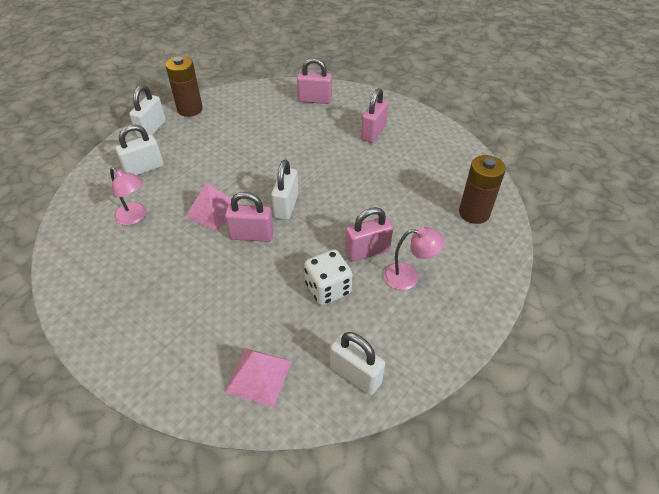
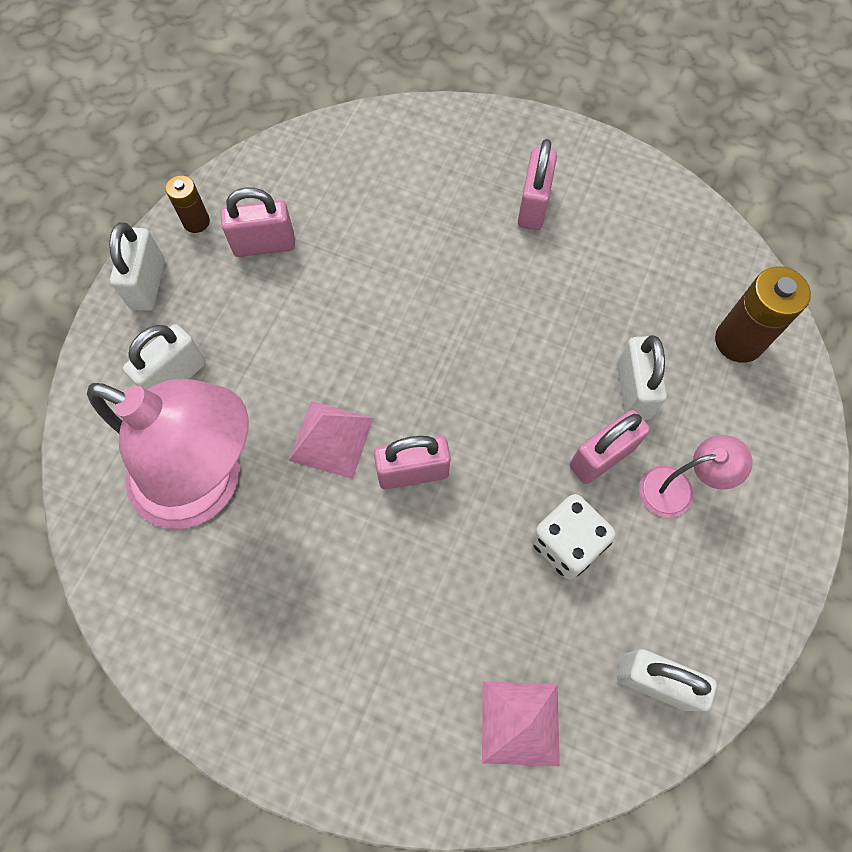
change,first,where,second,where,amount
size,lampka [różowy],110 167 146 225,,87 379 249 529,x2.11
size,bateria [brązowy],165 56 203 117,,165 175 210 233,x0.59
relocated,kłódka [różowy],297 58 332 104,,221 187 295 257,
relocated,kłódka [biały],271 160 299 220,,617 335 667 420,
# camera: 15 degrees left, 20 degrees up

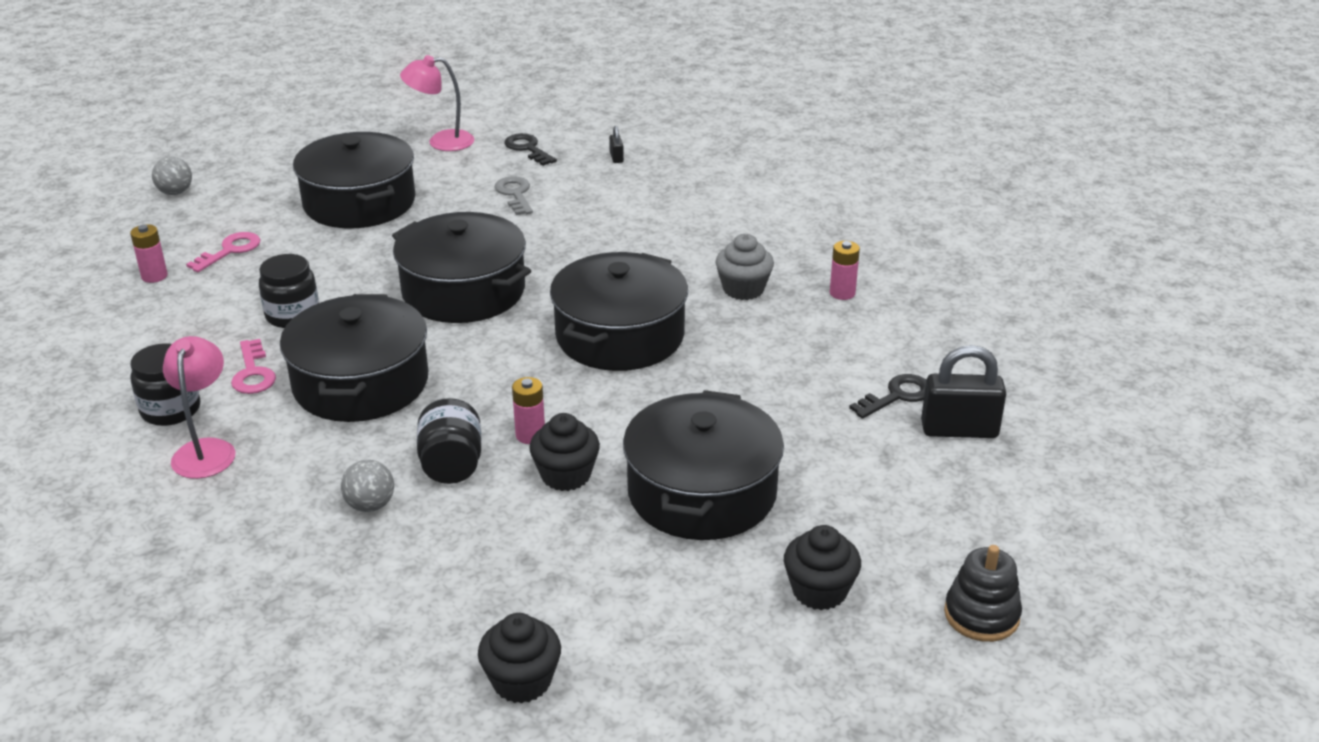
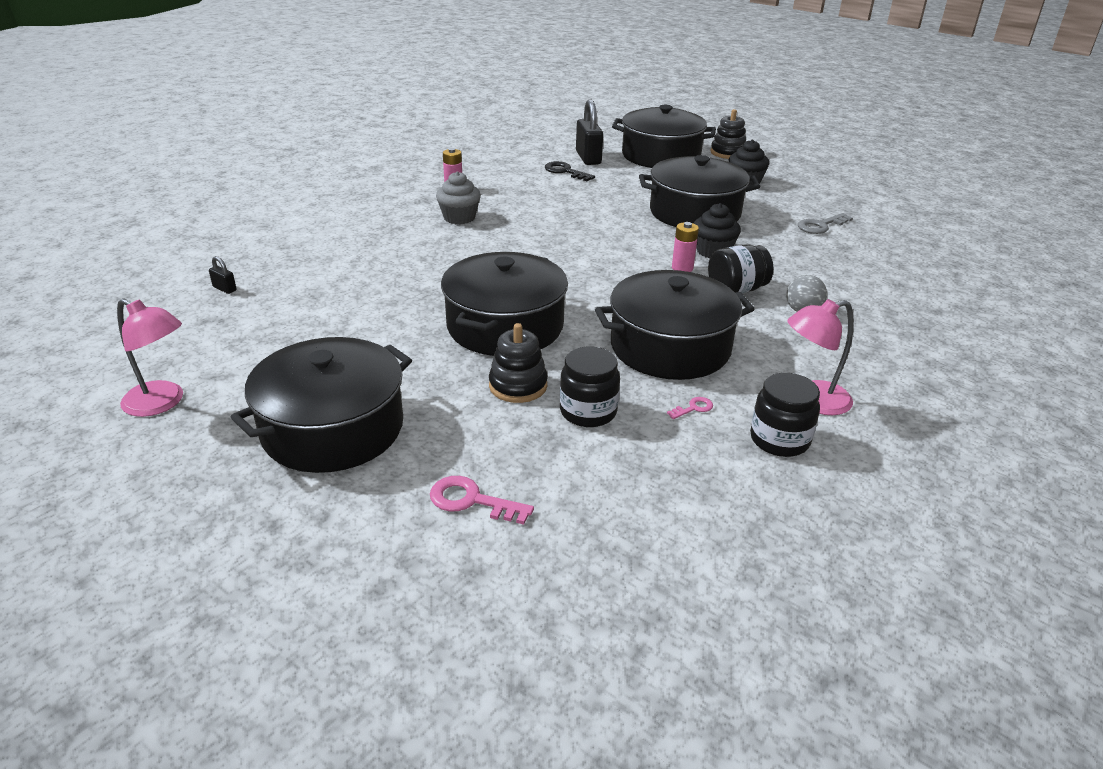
change,first,where,second,where,amount
spun,lampka [różowy],400 55 475 151,,117 298 183 417,45 degrees counterclockwise
spun,kłódka [czarny],609 126 624 163,,209 256 237 294,60 degrees clockwise
appeared,,,zabawka nakładanka [czarny],489 323 548 403,
relocated,garnek [czarny],550 252 688 371,,612 105 716 168,
size,klucz [różowy],231 339 276 394,,667 397 713 419,x0.55
relocated,klucz [szary],494 176 533 215,,798 213 853 234,
missing,bateria [różowy],130 224 168 283,,,
missing,piłka [szary],152 157 192 195,,,
missing,muffinka [czarny],478 613 561 703,,,
missing,klucz [czarny],504 133 557 166,,,
# camera: 105 degrees left, 0 degrees up

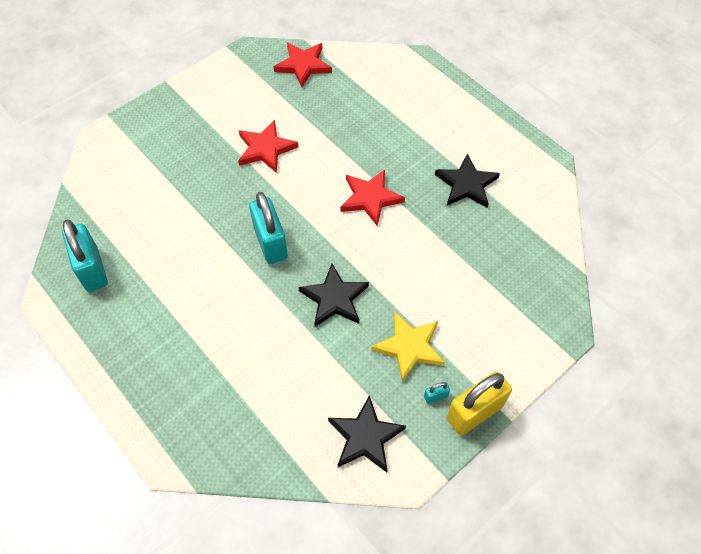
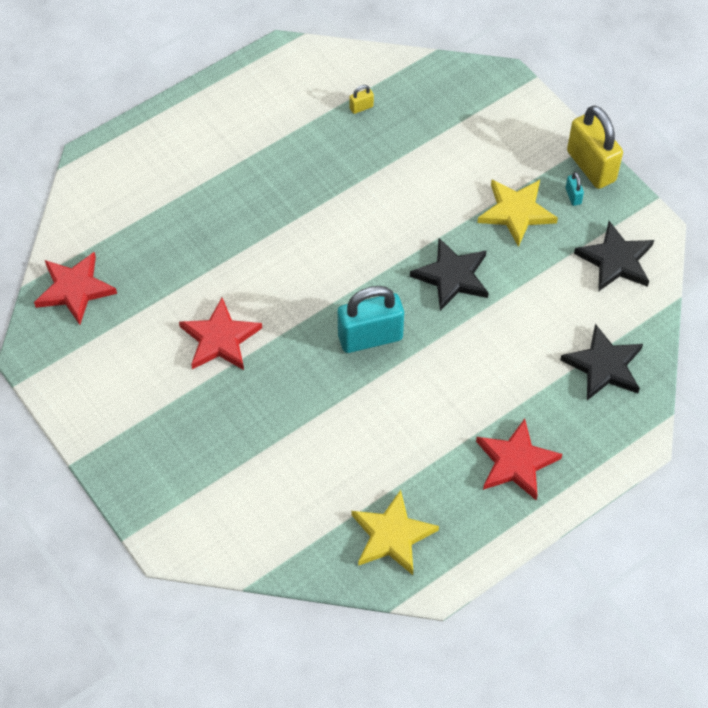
change,first,where,second,where,amount
appeared,,,kłódka [żółty],349 85 374 114,
exchanged,kłódka [turkusowy],62 220 108 292,gwiazda [żółty],351 490 439 575,
relocated,gwiazda [czerwony],340 170 405 226,,476 419 562 501,
relocated,gwiazda [czarny],435 153 500 208,,560 324 643 400,
# camera: 85 degrees left, 0 degrees up

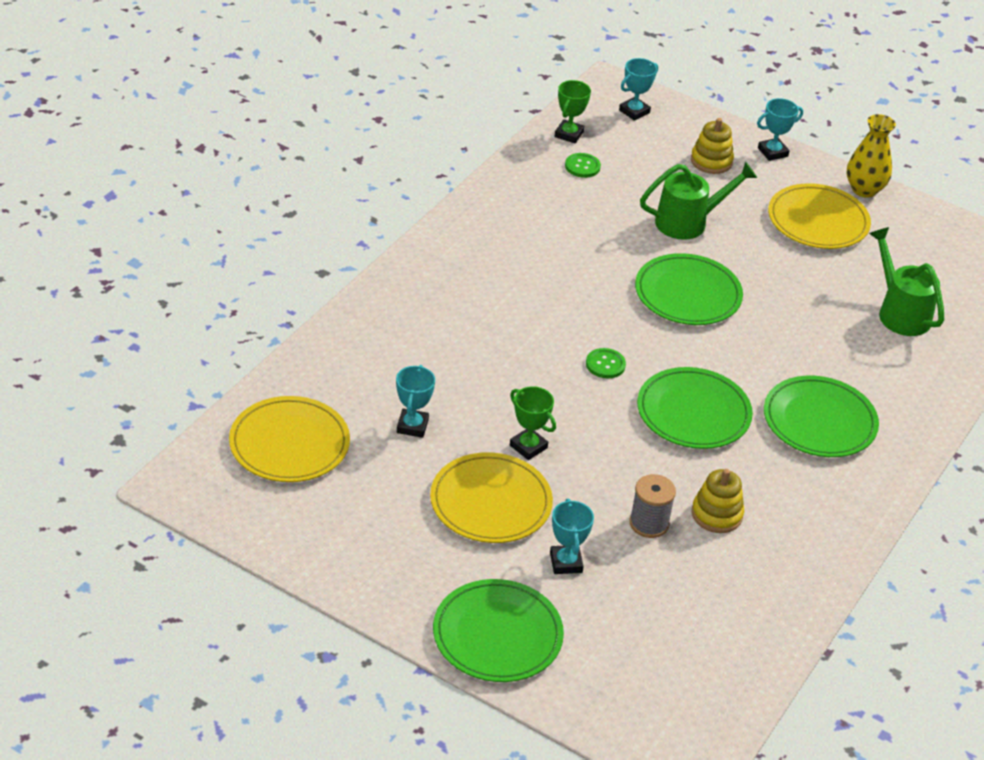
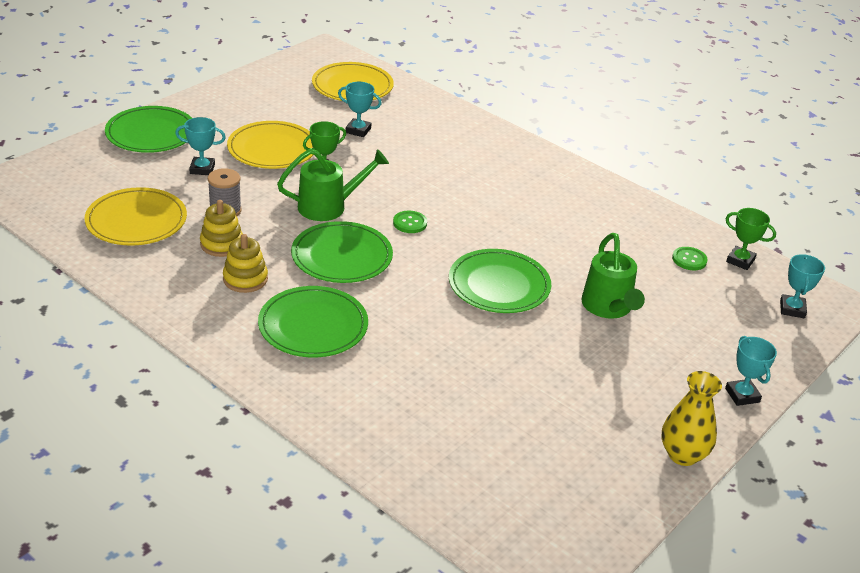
change,first,where,second,where,amount
relocated,talerz [żółty],768 183 871 249,,85 187 187 246,
relocated,zabawka nakładanka [żółty],691 118 734 174,,223 234 268 293,
relocated,konewka [zielony],869 227 944 336,,277 149 389 221,
spun,puchar [turkusowy],619 58 658 121,,780 254 825 318,45 degrees clockwise
# camera: 100 degrees right, 5 degrees down

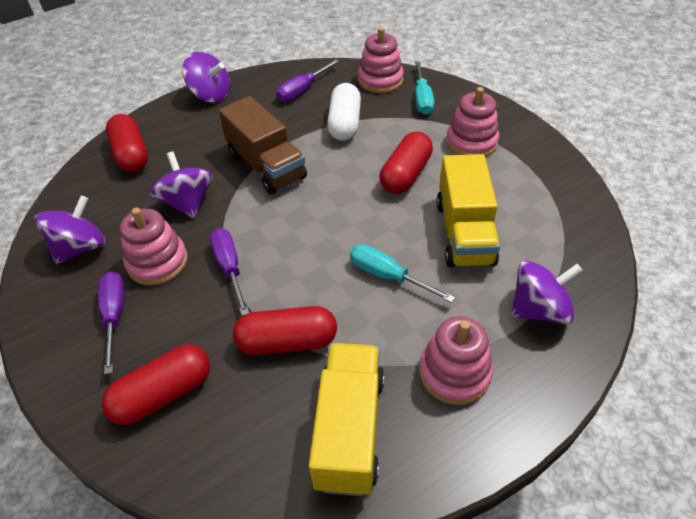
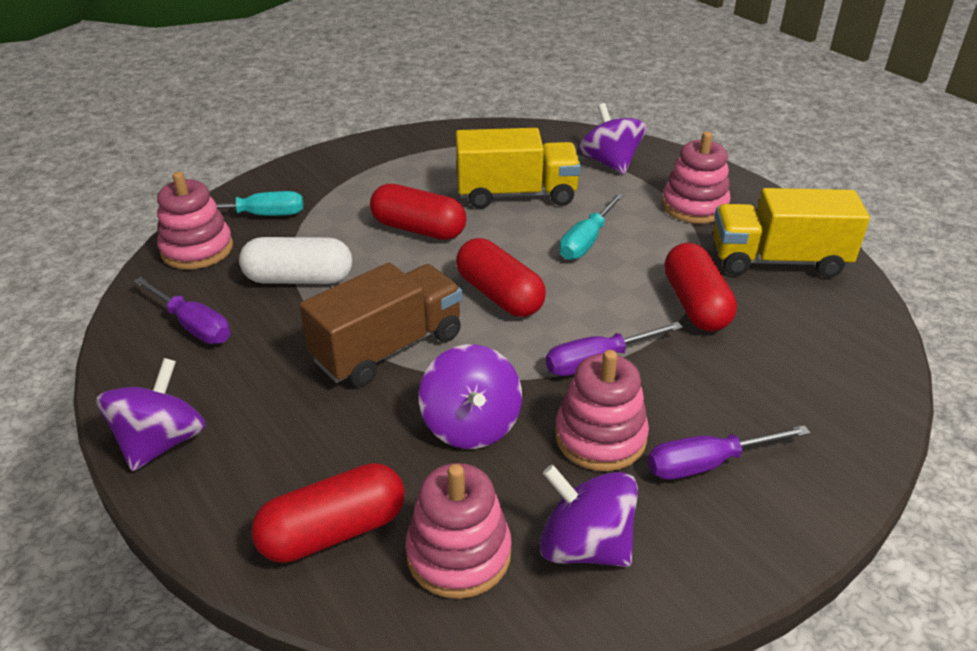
change,first,where,second,where,amount
relocated,zabawka nakładanka [różowy],446 87 499 157,,405 463 512 599,
spun,bączek [fioletowy],150 151 213 218,,419 344 522 449,75 degrees counterclockwise
relocated,kapsułka [czerwony],102 344 210 425,,456 238 546 317,
# camera: 95 degrees left, 10 degrees down

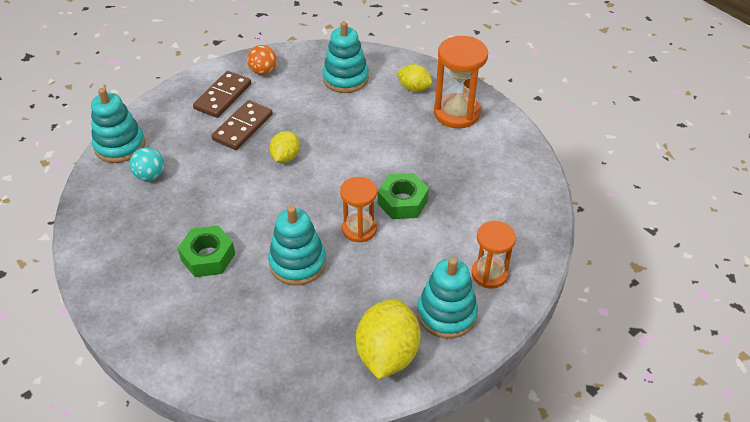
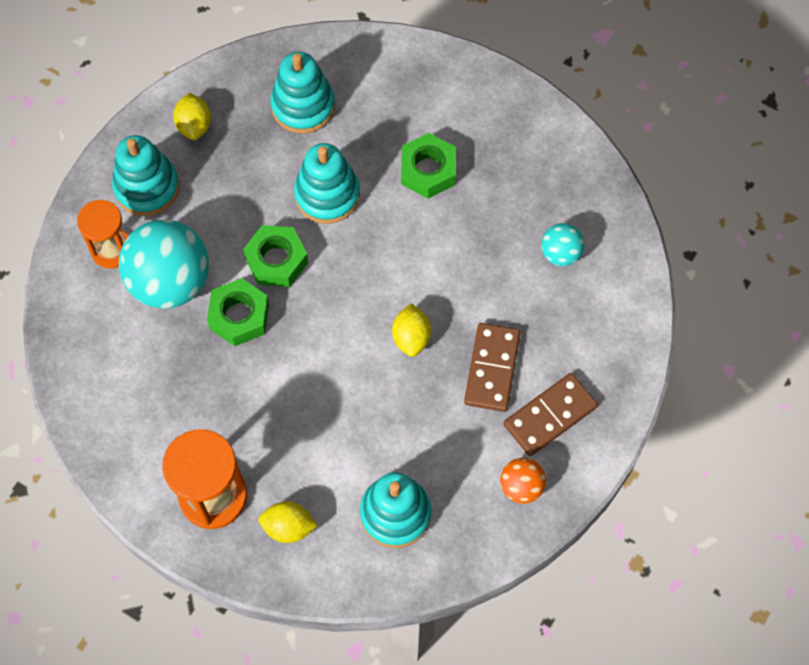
change,first,where,second,where,amount
appeared,,,piłka [turkusowy],119 220 209 309,
size,cytryna [żółty],356 299 421 379,,173 93 211 140,x0.57
exchanged,klepsydra [pomarańczowy],340 177 377 243,nakrętka [zielony],243 225 308 287,
relocated,zabawka nakładanka [turkusowy],91 88 145 163,,270 52 335 134,
spun,kostka domina [brązowy],193 71 251 118,,504 373 598 456,45 degrees clockwise
# camera: 160 degrees right, 20 degrees up

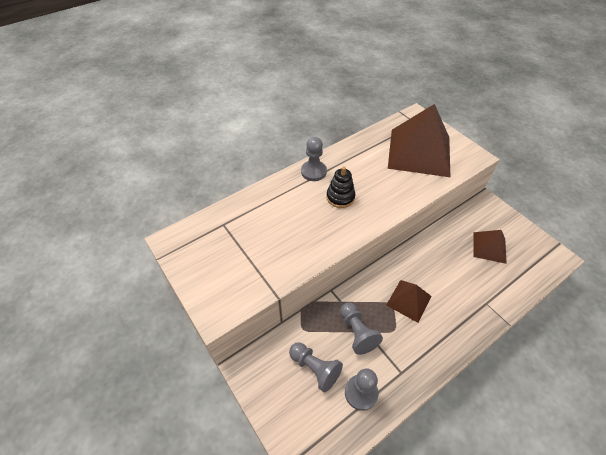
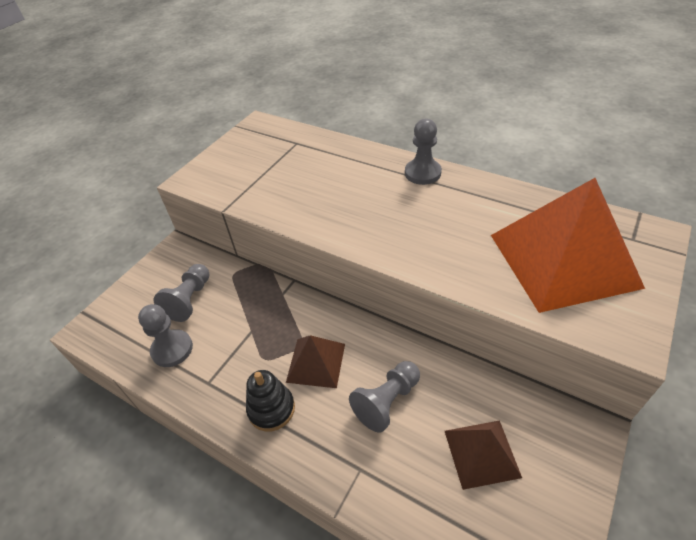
change,first,where,second,where,amount
relocated,zabawka nakładanka [czarny],326 166 355 208,,246 370 295 431,
relocated,pionek [szary],340 303 383 355,,349 361 420 433,
colour,piramida [brązowy],388 104 450 177,piramida [pomarańczowy],491 178 645 313,
# camera: 70 degrees right, 5 degrees down

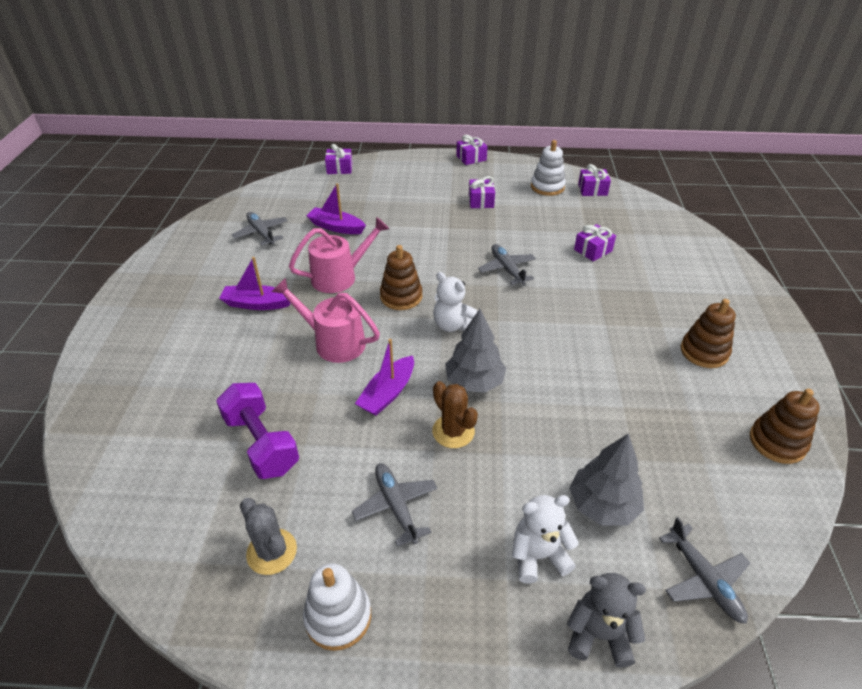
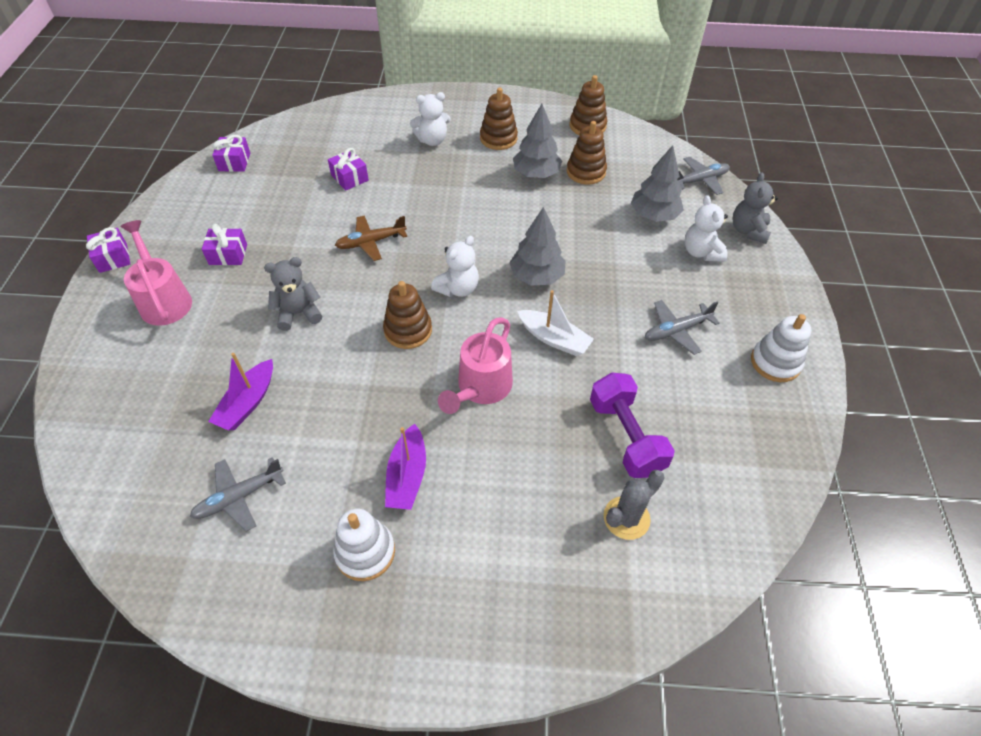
change,first,where,second,where,amount
relocated,konewka [różowy],289 217 389 293,,120 220 192 326,
appeared,,,miś [szary],264 257 322 331,
relocated,zabawka nakładanka [biały],531 140 566 196,,333 509 395 581,
colour,samolot [szary],478 244 536 285,samolot [brązowy],335 215 407 261,
appeared,,,miś [biały],410 92 451 146,
appeared,,,drzewko [szary],513 104 562 178,
colour,łódka [fioletowy],355 339 414 416,łódka [biały],517 290 594 356,
appeared,,,zabawka nakładanka [brązowy],567 121 607 185,
spun,hantel [fioletowy],216 383 299 479,,590 372 675 478,75 degrees counterclockwise
relocated,kaktus [szary],240 498 297 575,,604 470 665 540,
missing,prezent [fioletowy],325 144 352 174,,,
missing,kaktus [brązowy],432 381 478 448,,,
# camera: 90 degrees left, 10 degrees up

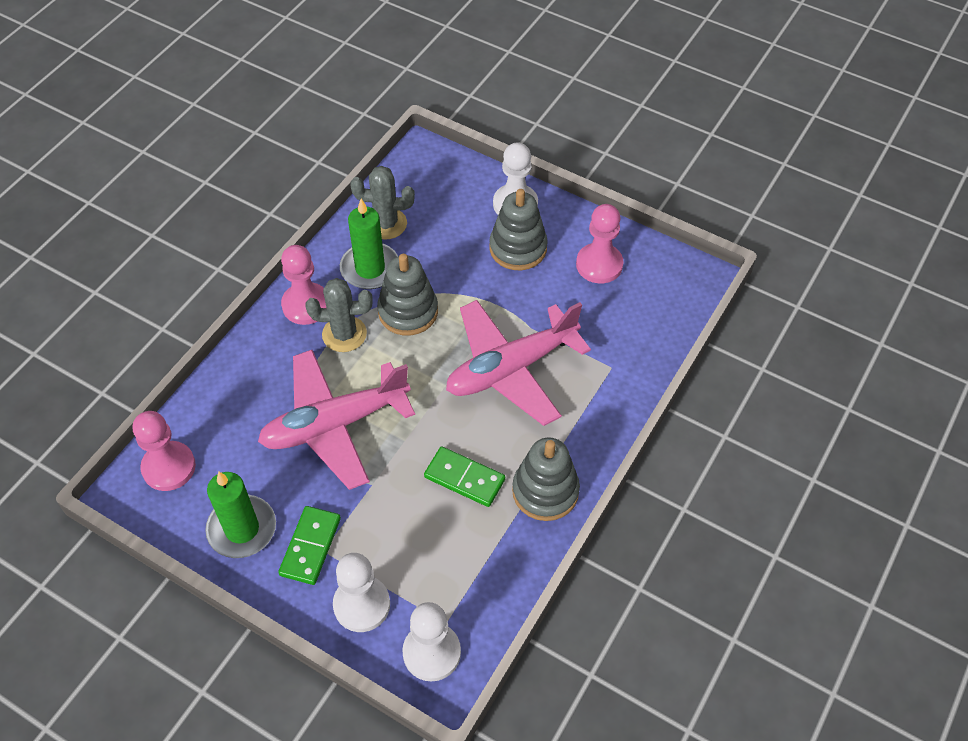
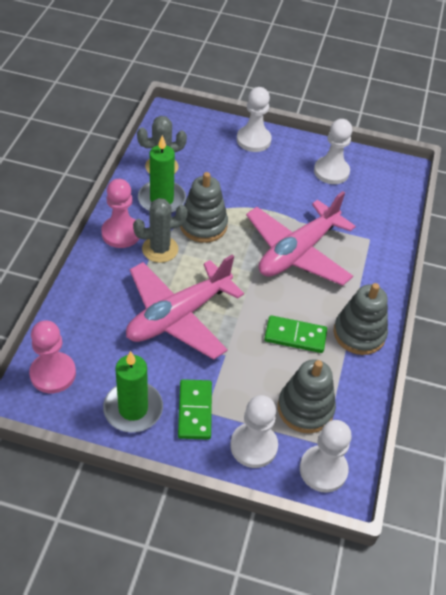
change,first,where,second,where,amount
relocated,zabawka nakładanka [szary],489 189 548 270,,278 359 336 433,
colour,pionek [różowy],576 204 624 283,pionek [biały],314 119 352 184,
# camera: 20 degrees left, 5 degrees down

